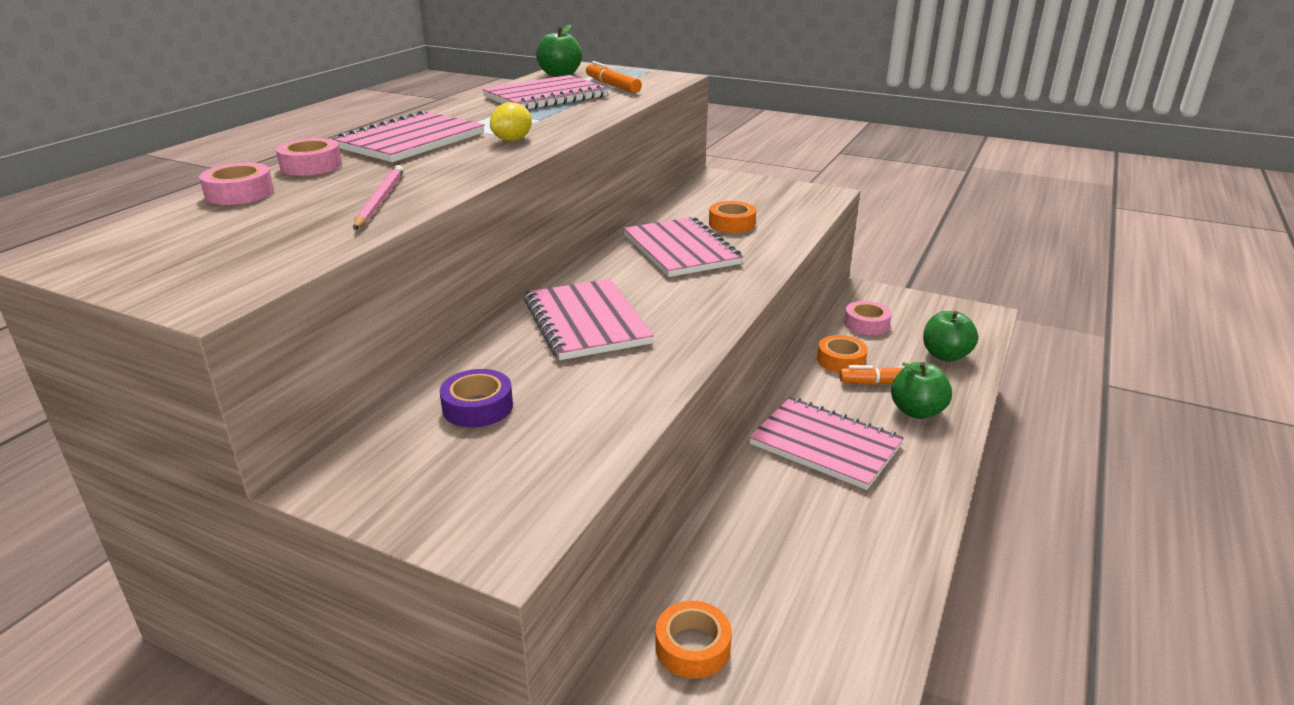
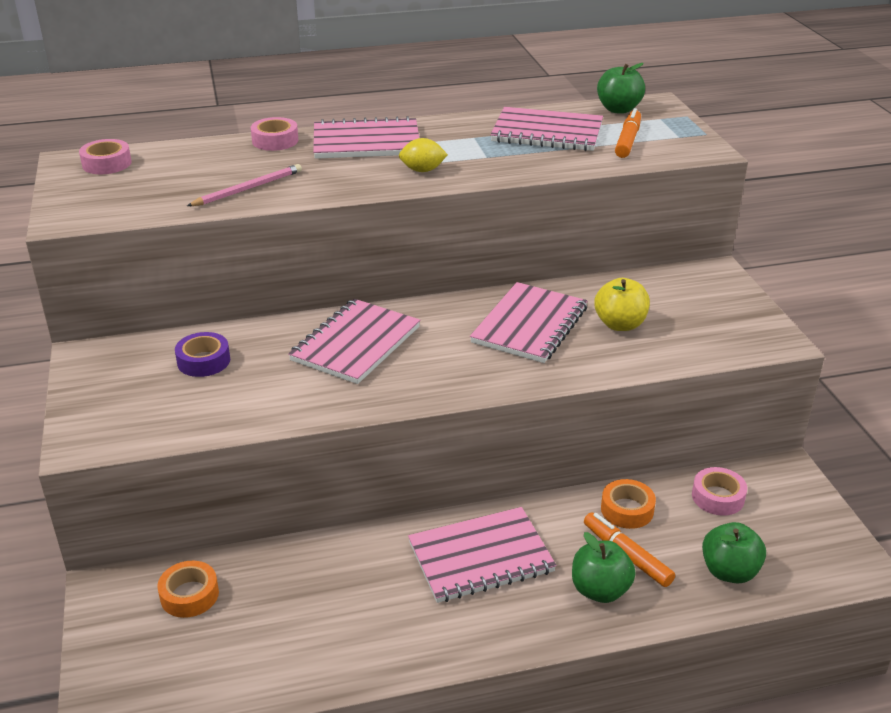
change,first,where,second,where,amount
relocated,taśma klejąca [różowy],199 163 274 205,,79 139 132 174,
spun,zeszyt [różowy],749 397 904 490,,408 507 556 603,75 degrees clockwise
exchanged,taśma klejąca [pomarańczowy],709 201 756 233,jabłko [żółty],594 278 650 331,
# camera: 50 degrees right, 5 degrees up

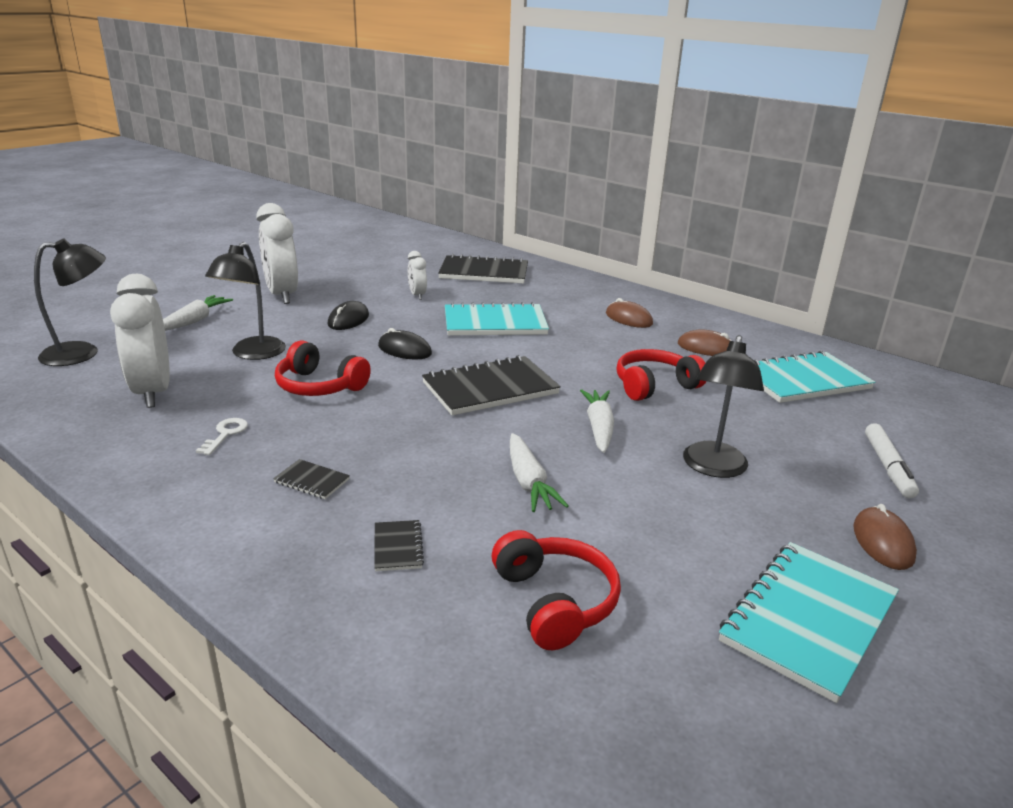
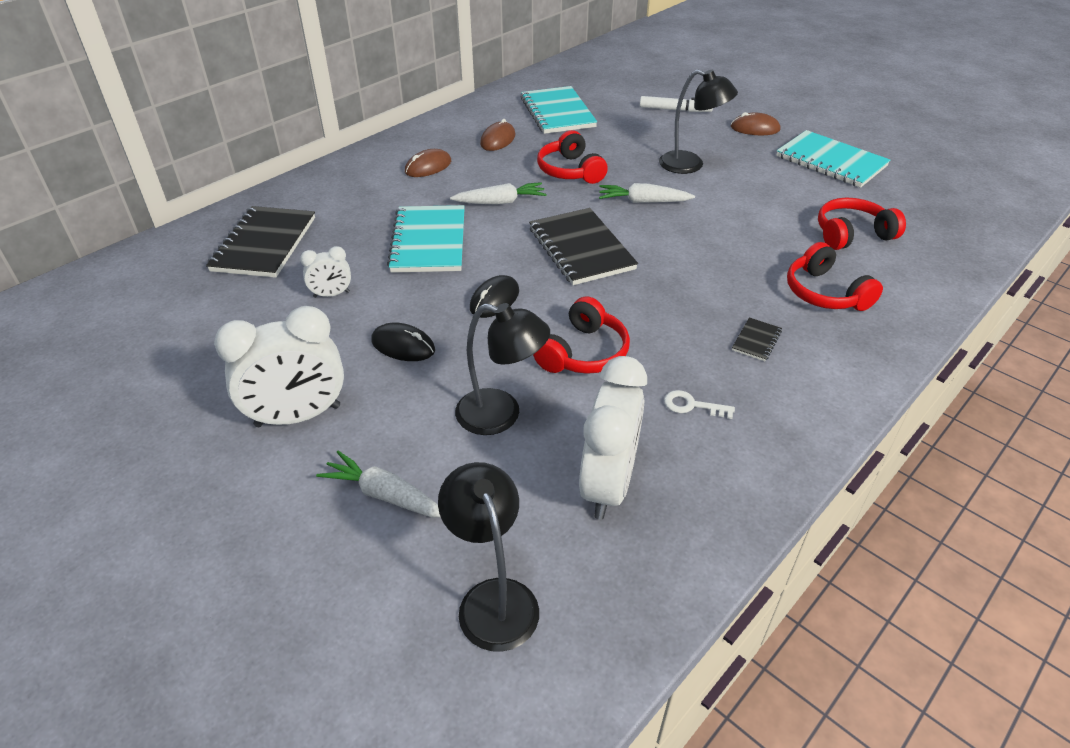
change,first,where,second,where,amount
relocated,marchewka [biały],510 433 568 512,,450 182 547 205,
spun,budzik [biały],110 274 170 408,,579 356 647 519,60 degrees counterclockwise
exchanged,zeszyt [czarny],374 520 424 571,słuchawki [czerwony],787 242 883 311,
# camera: 85 degrees left, 15 degrees up

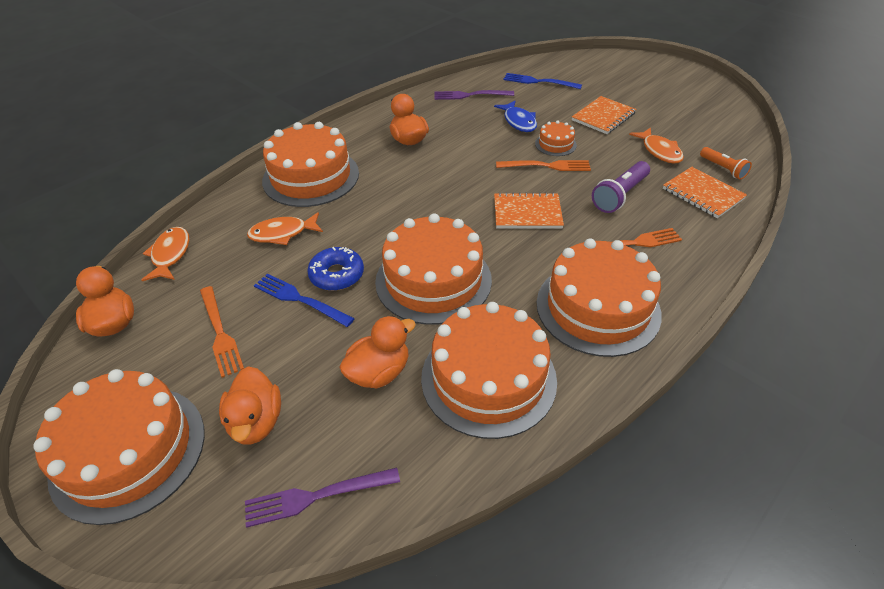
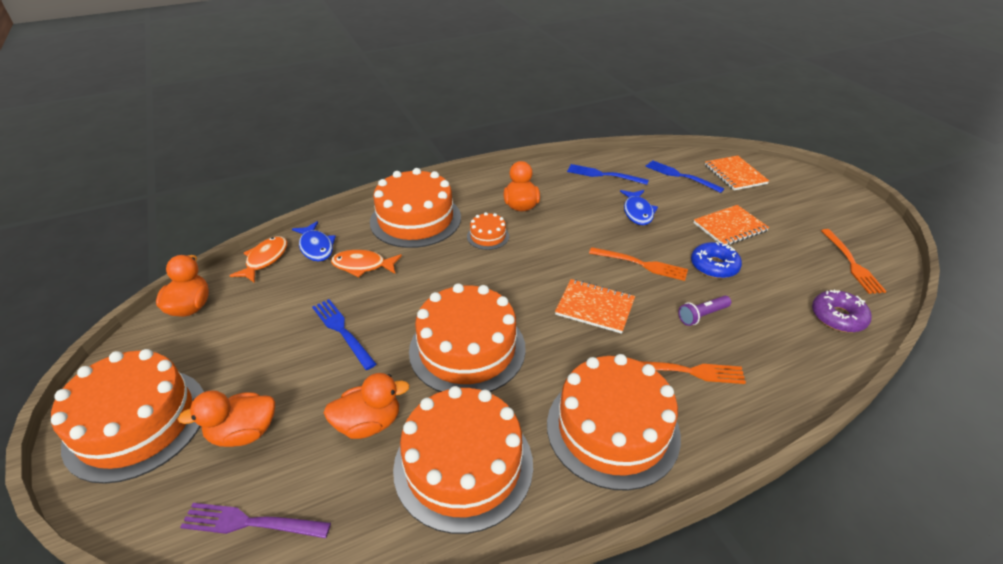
change,first,where,second,where,amount
spun,kaczka [pomarańczowy],219 366 281 445,,178 390 275 447,60 degrees clockwise
appeared,,,ryba [niebieski],292 221 336 262,
relocated,tort [pomarańczowy],535 121 577 156,,467 212 509 250,
colour,widelec [fioletowy],434 90 514 100,widelec [niebieski],567 164 649 185,
size,latarka [fioletowy],592 161 650 213,,678 296 731 326,x0.65
relocated,donut [niebieski],307 247 364 291,,691 242 742 279,
relocated,zeszyt [pomarańczowy],663 167 747 218,,705 156 769 190,
exchanged,latarka [pomarańczowy],700 147 752 180,donut [fioletowy],812 290 872 332,
relocated,widelec [pomarańczowy],200 286 244 378,,821 229 886 294,
missing,ryba [pomarańczowy],629 127 684 164,,,
# camera: 20 degrees right, 5 degrees down

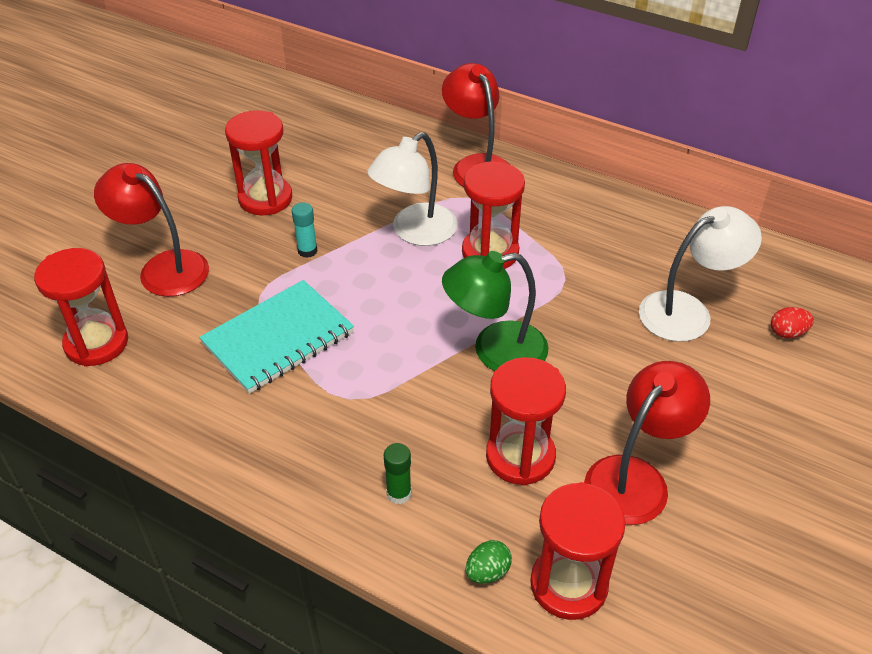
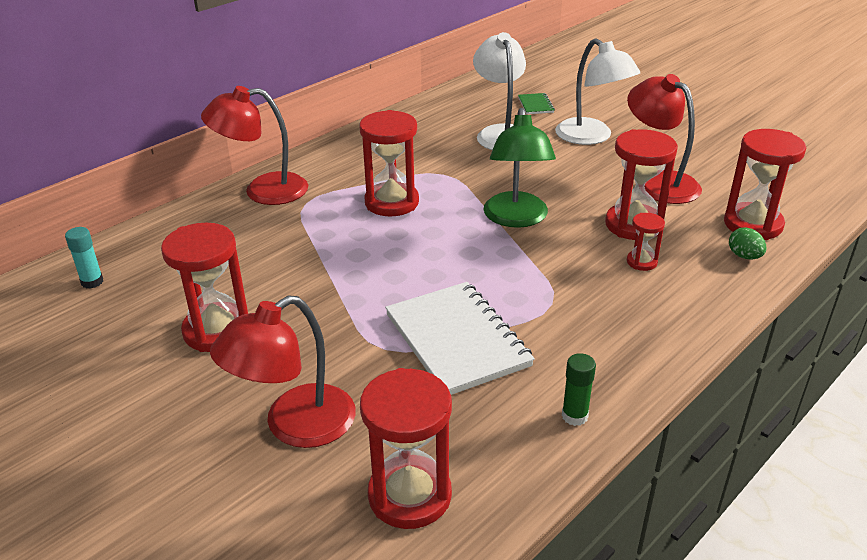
change,first,where,second,where,amount
relocated,klej w sztyfcie [turkusowy],292 202 317 258,,65 227 103 289,
colour,zeszyt [turkusowy],199 280 354 394,zeszyt [biały],385 282 535 395,
exchanged,jajko [czerwony],771 307 814 338,zeszyt [zielony],518 93 555 114,
relocated,lampka [biały],367 132 458 246,,555 38 640 145,
relocated,klej w sztyfcie [zielony],384 443 411 504,,562 353 596 426,
appeared,,,klepsydra [czerwony],627 213 665 271,
# camera: 75 degrees left, 10 degrees down

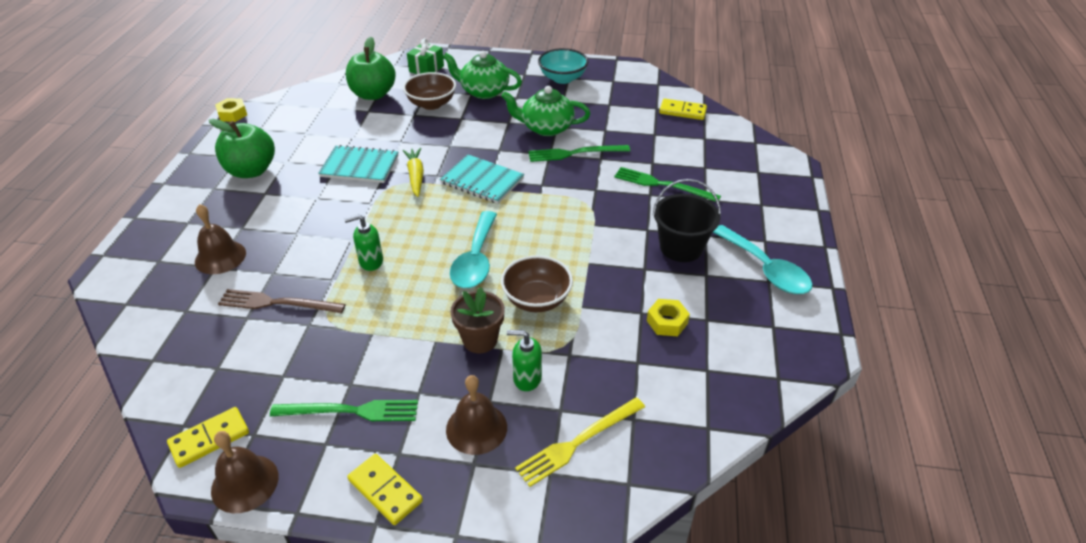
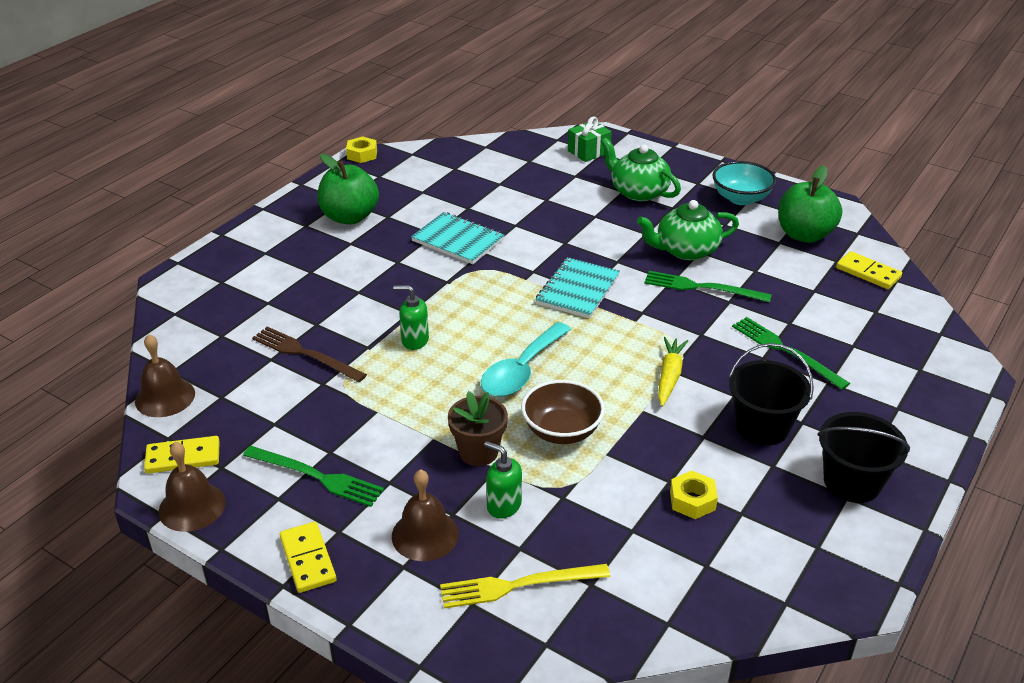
change,first,where,second,where,amount
relocated,dzwonek [brązowy],195 204 246 274,,135 334 195 417,
spun,zeszyt [turkusowy],440 154 524 204,,535 257 620 319,60 degrees clockwise
spun,imbryk [zielony],501 86 590 136,,637 200 739 260,45 degrees counterclockwise
relocated,marchewka [żółty],403 148 424 197,,658 337 688 407,
relocated,jabłko [zielony],346 37 396 100,,778 165 842 243,
exchanged,łyżka [turkusowy],713 225 813 294,wiadro [czarny],818 412 910 503,
missing,miska [brązowy],403 72 456 110,,,
# camera: 25 degrees right, 5 degrees down

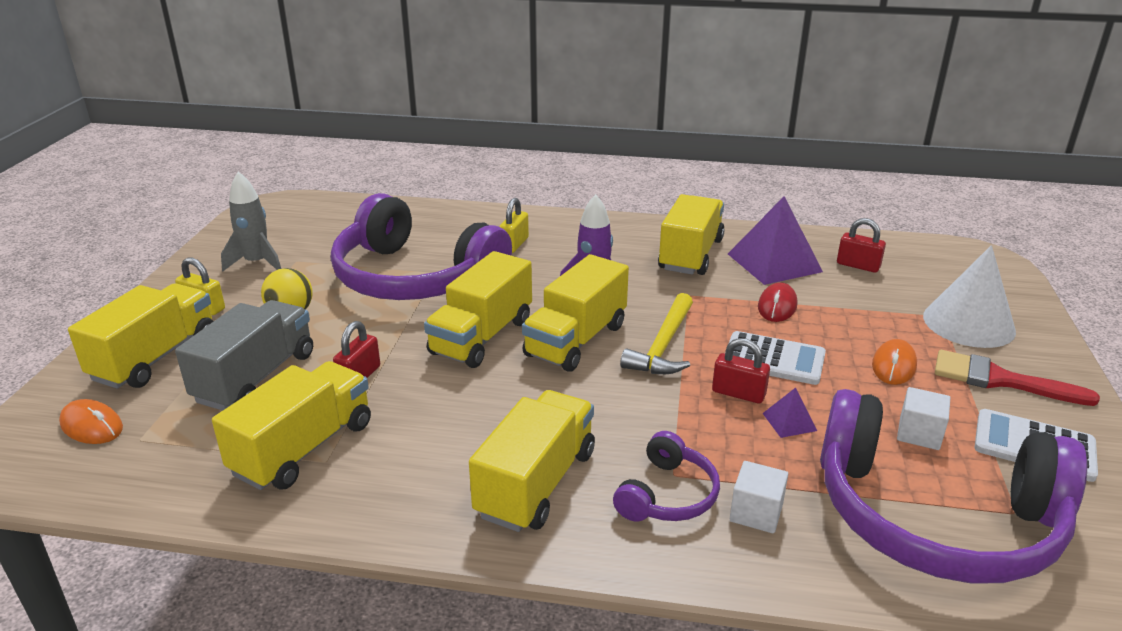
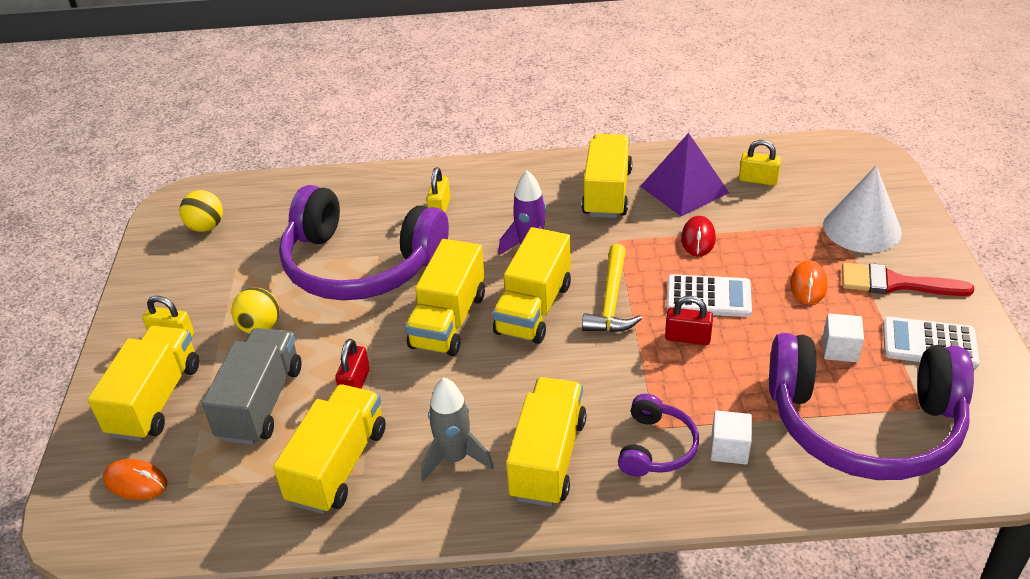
change,first,where,second,where,amount
appeared,,,piłka [żółty],179 190 223 232,
relocated,rakieta [szary],221 171 281 272,,421 378 493 482,
colour,kłódka [czerwony],837 218 886 273,kłódka [żółty],739 140 781 186,
missing,piramida [fioletowy],763 388 817 438,,,
# camera: 10 degrees left, 10 degrees up

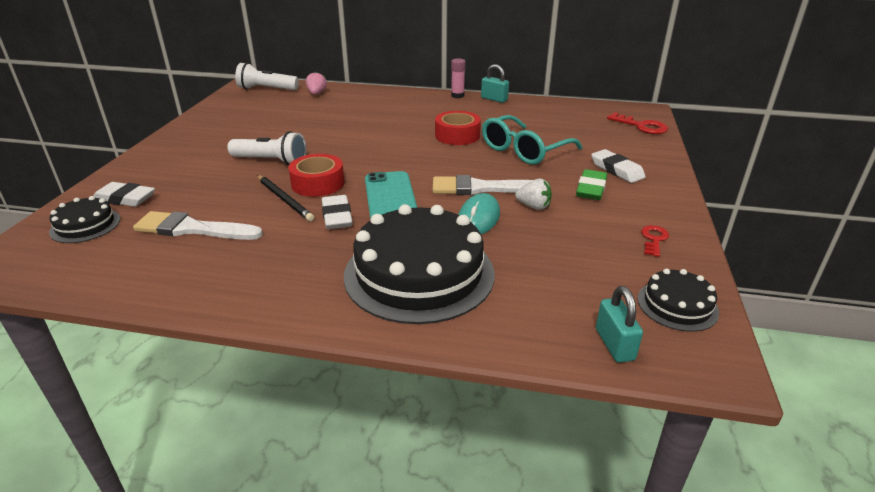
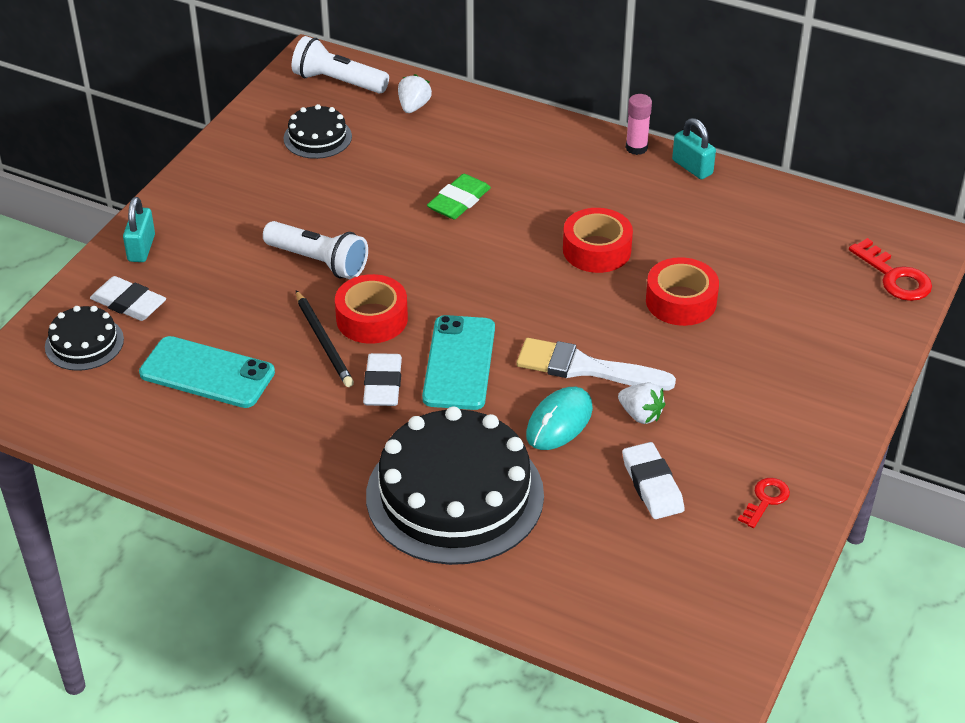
change,first,where,second,where,amount
relocated,kłódka [turkusowy],596 286 643 363,,123 197 155 262,
exchanged,pędzel [biały],133 211 263 240,telefon [turkusowy],139 336 275 408,
relocated,tort [czarny],638 269 719 332,,284 104 352 159,
colour,truskawka [różowy],306 72 327 95,truskawka [biały],398 74 432 113,
relocated,gumka do mazania [zielony],576 169 607 200,,427 174 491 219,
relocated,gumka do mazania [biały],591 149 646 183,,622 442 685 519,
exchanged,okulary [turkusowy],482 115 583 165,taśma klejąca [czerwony],646 257 719 326,
# camera: 15 degrees right, 10 degrees up

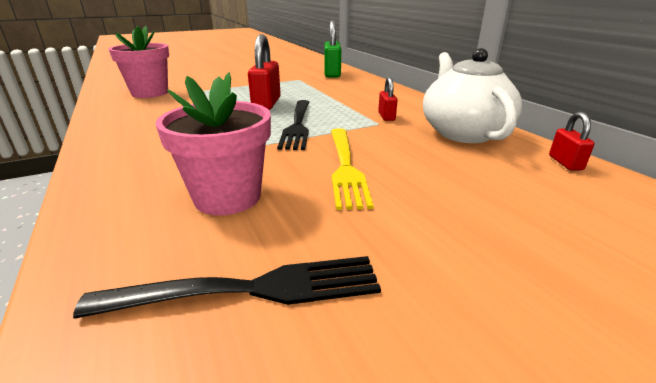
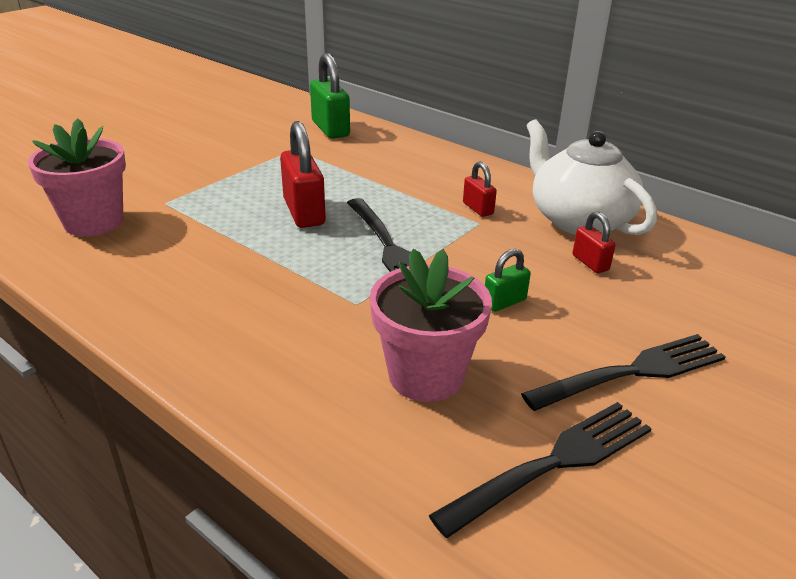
change,first,where,second,where,amount
exchanged,widelec [żółty],331 128 373 210,kłódka [zielony],485 249 531 312,
appeared,,,widelec [czarny],521 334 726 411,
relocated,kłódka [czerwony],549 112 595 171,,572 211 616 273,
# camera: 25 degrees left, 5 degrees up

